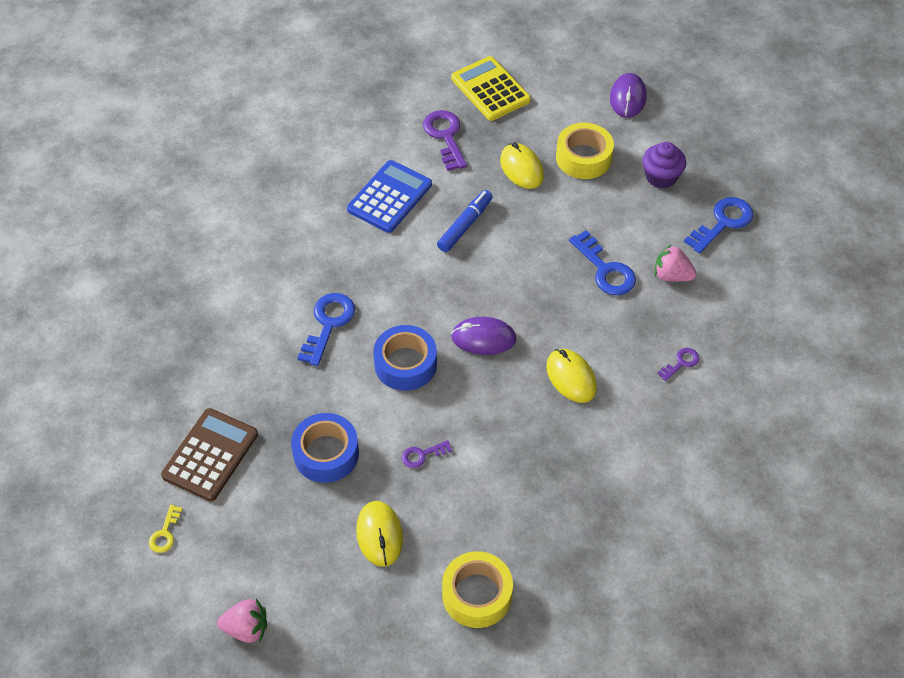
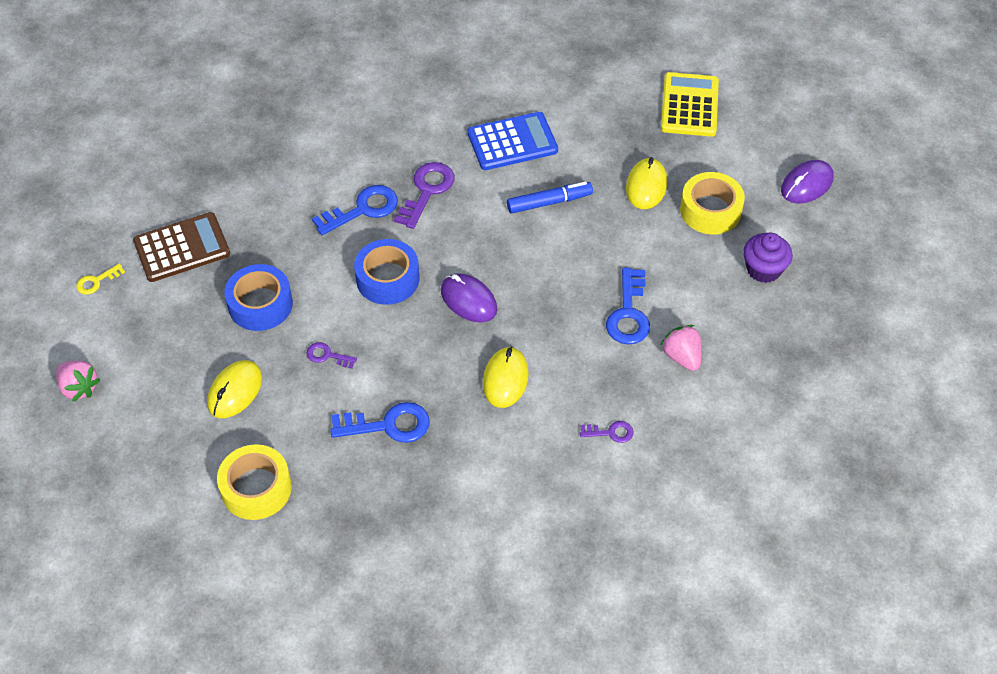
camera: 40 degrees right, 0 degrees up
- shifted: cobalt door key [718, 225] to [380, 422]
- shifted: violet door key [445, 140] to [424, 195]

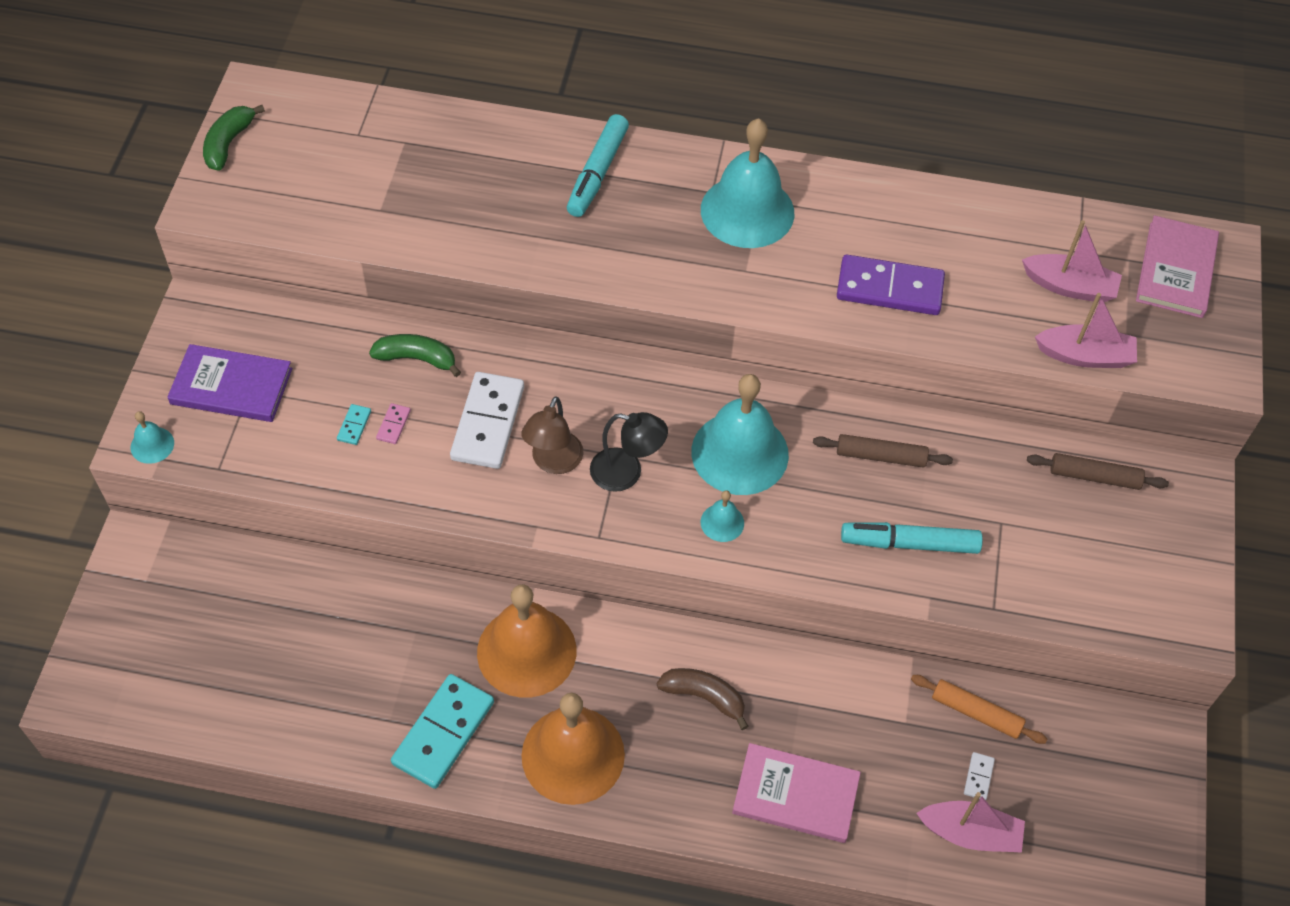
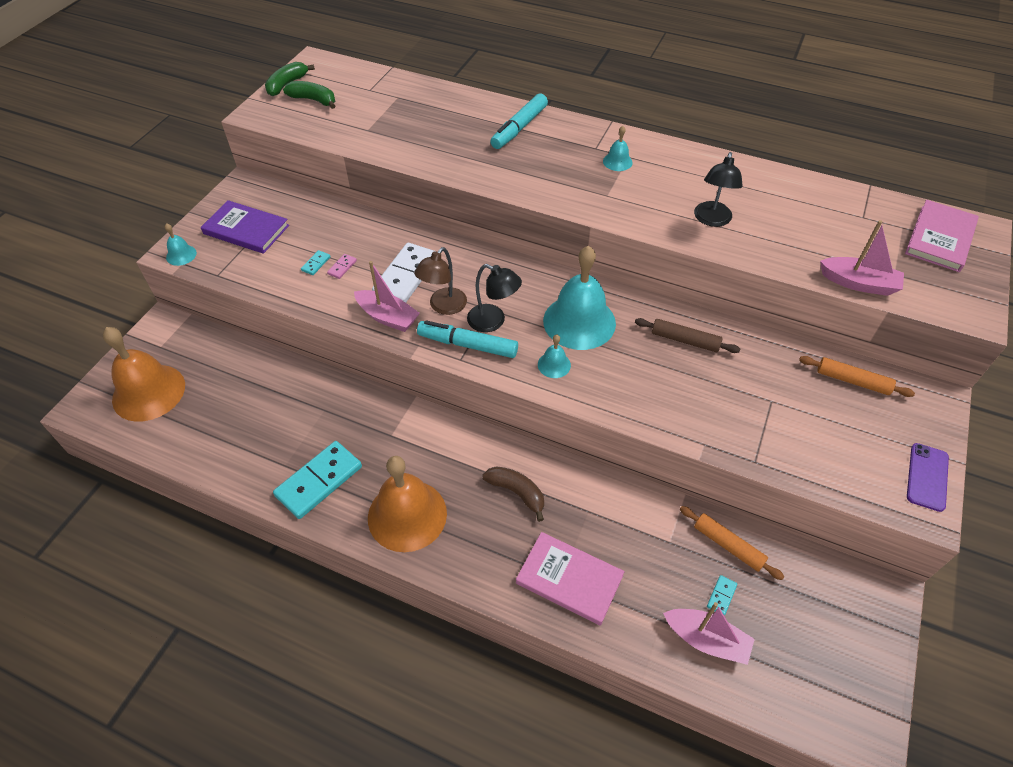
camera: 15 degrees right, 5 degrees down
- shifted: orange hand bell [526, 641] to [144, 374]
- shifted: emerald toy banana [415, 355] to [309, 95]
- shifted: rosy toy boat [1072, 261] to [387, 296]
- shifted: turquoise marker pen [912, 538] to [467, 339]
- scaled: turquoise hand bell [747, 183] = [618, 148] x0.44
- swapped: violet domino tile [891, 285] to ebony reading lamp [718, 189]
- repainted: pure white domino tile [979, 776] to turquoise domino tile [722, 595]
- repainted: russet pastry roller [1098, 471] to orange pastry roller [857, 376]
- new: violet phone [928, 477]

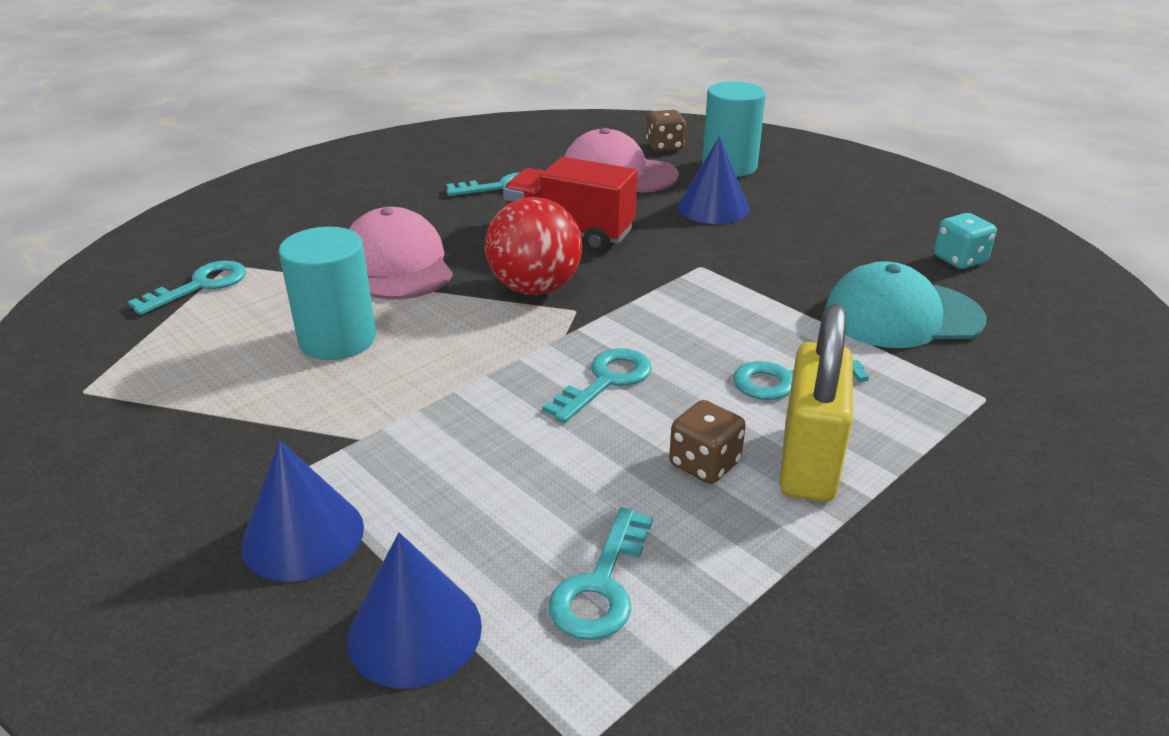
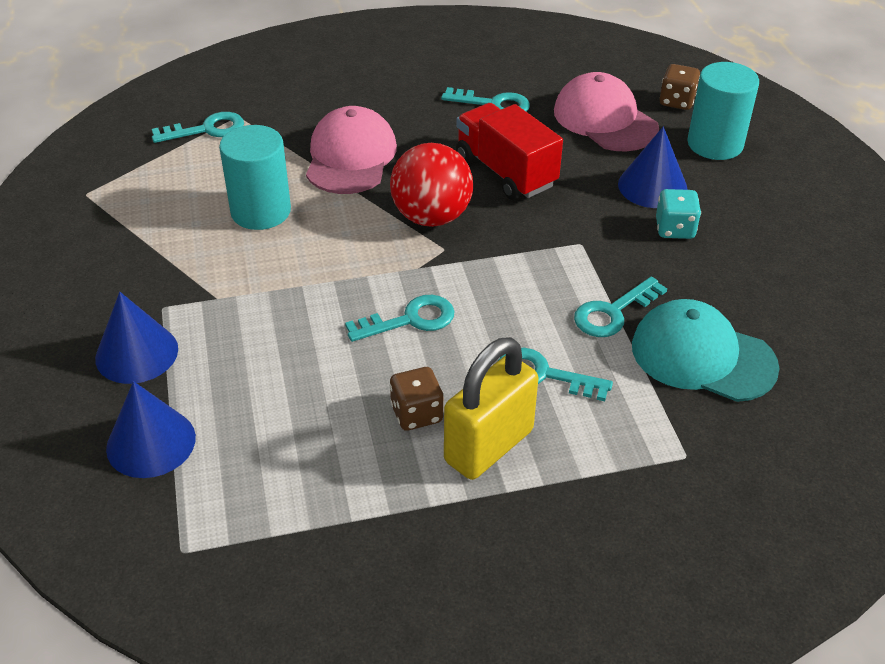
camera: 30 degrees right, 10 degrees up
- shifted: turquoise door key [601, 573] to [620, 306]
- shifted: turquoise die [965, 241] to [678, 214]

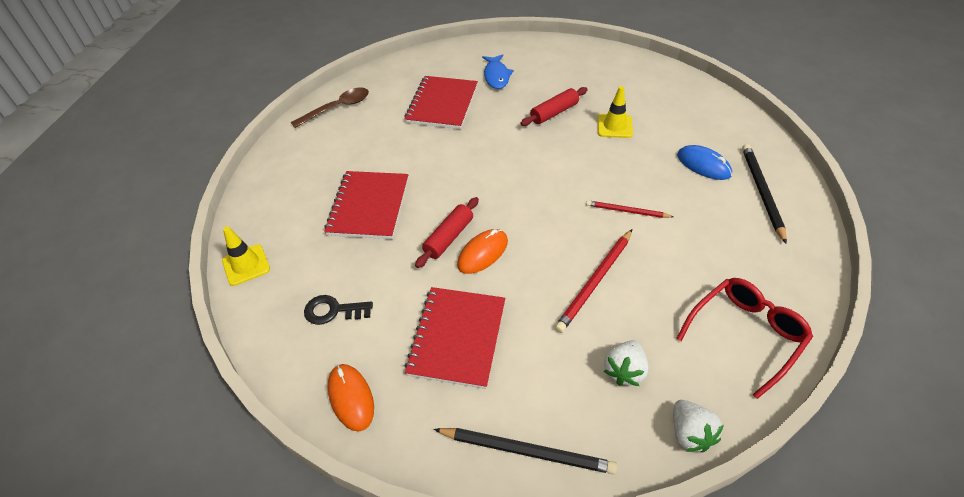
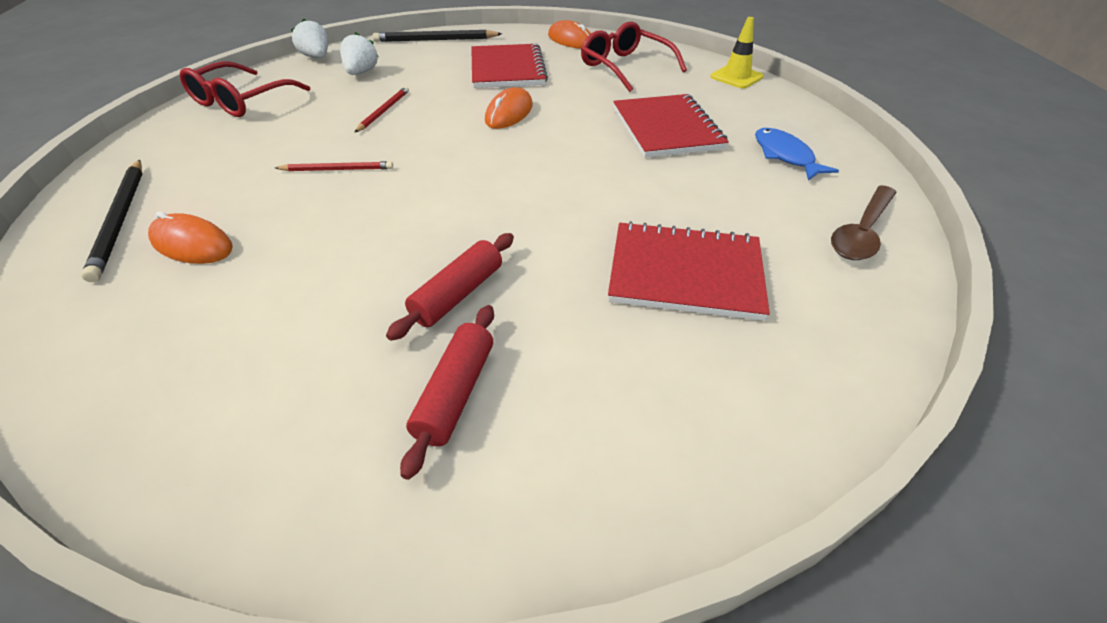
camera: 160 degrees right, 5 degrees down
- repainted: cobalt computer mouse [704, 162] to orange computer mouse [190, 237]
- scaled: crimson wooden pencil [593, 281] = [381, 109] x0.63
- shifted: crimson pastry roller [447, 232] to [447, 392]
- swapped: ebony door key [338, 310] to crimson spectacles [634, 57]
- rotated: crimson notepad [441, 102] = [689, 271] 75 degrees counterclockwise
- shifted: cobalt fish figure [498, 71] to [797, 154]
- gone: golden road cone [615, 112]

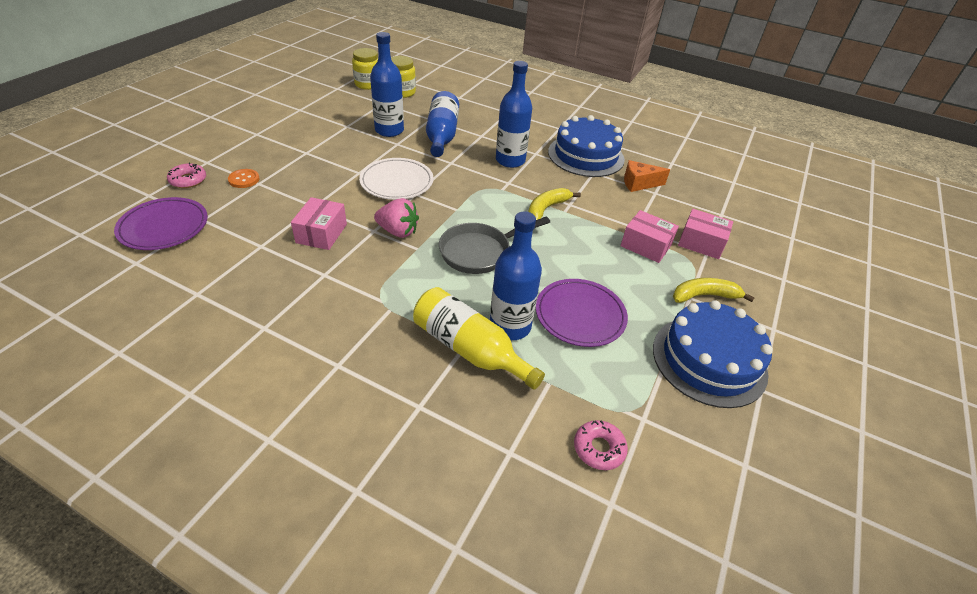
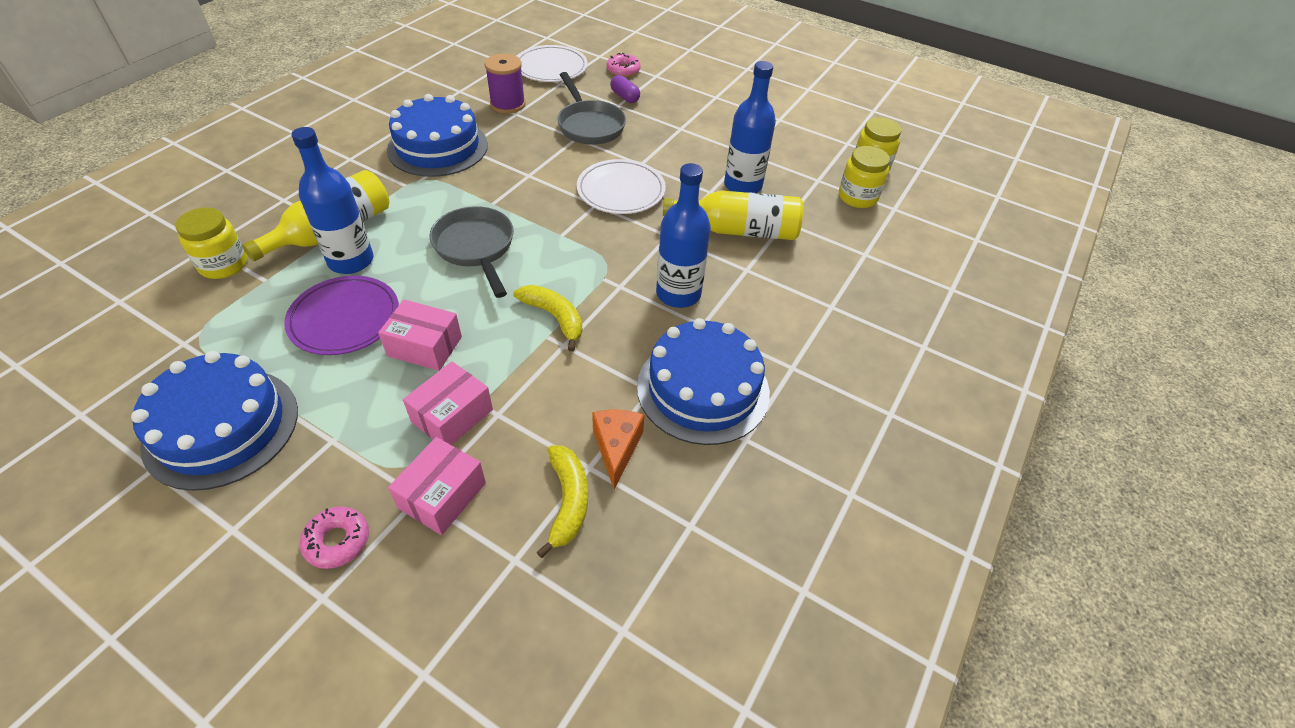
camera: 95 degrees right, 5 degrees up
- new: golden preserve jar [211, 243]
- shifted: rosy donut [601, 445] to [334, 537]
- shifted: rosy box [319, 223] to [420, 335]
- new: cobalt layer cake [437, 135]
- new: violet reel of thread [504, 83]
- repainted: violet dinner plate [161, 223] to pure white dinner plate [552, 63]
- shifted: golden toy banana [714, 290] to [562, 501]
- new: grey skillet [591, 108]
- swapped: orange button [244, 178] to violet pill shape [625, 89]
- repainted: cobalt drink bottle [442, 124] to golden drink bottle [733, 215]
- gone: rosy strawberry [396, 218]

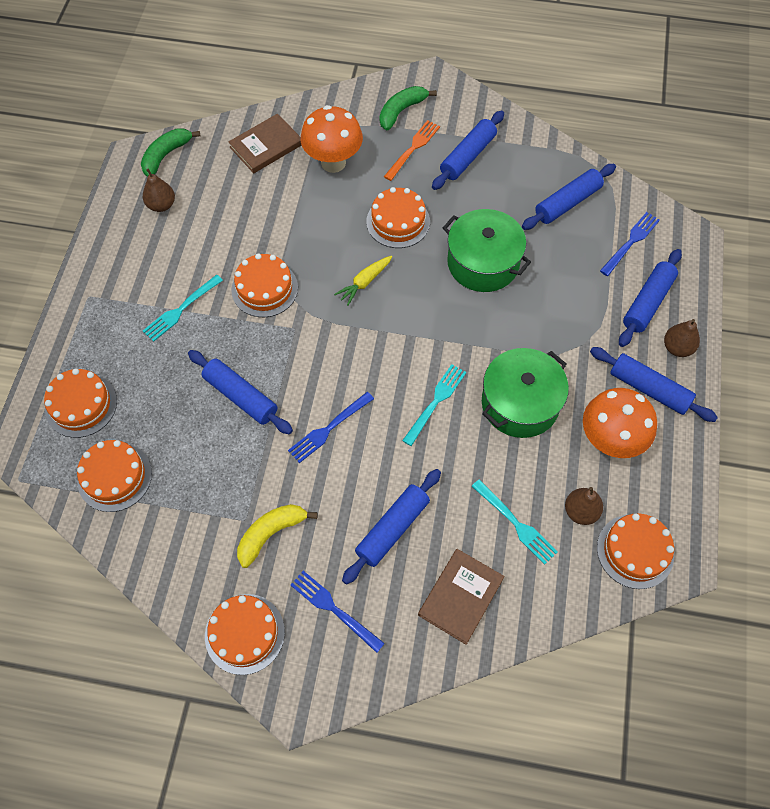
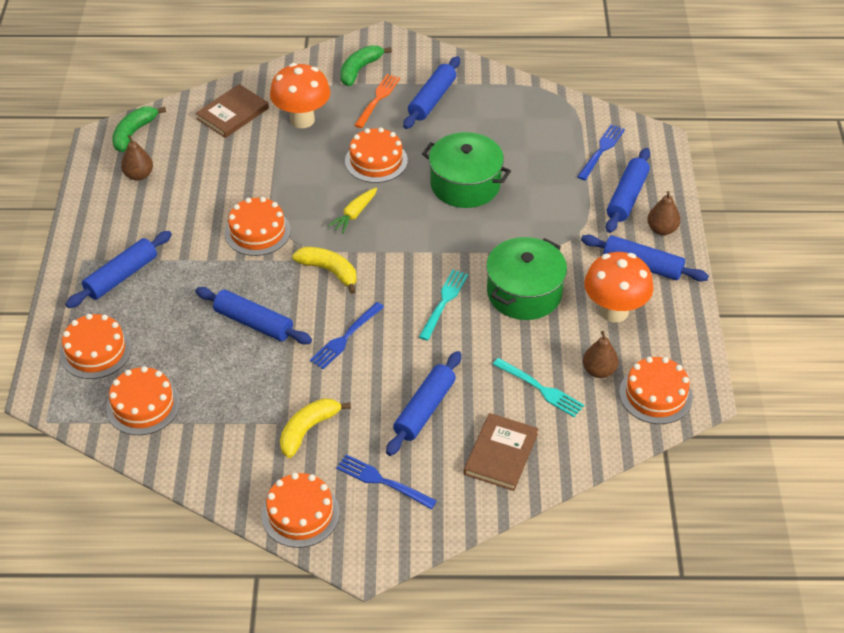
camera: 10 degrees left, 15 degrees down
- shifted: cobalt pastry roller [569, 197] to [118, 269]
- new: golden toy banana [324, 270]
- gone: turquoise table fork [183, 308]

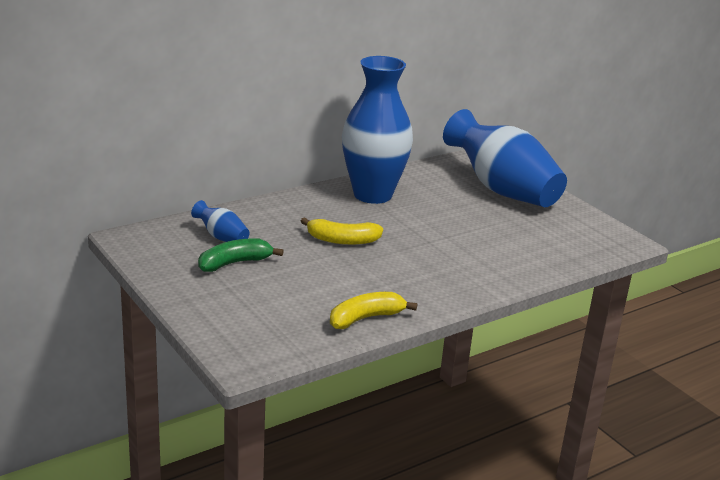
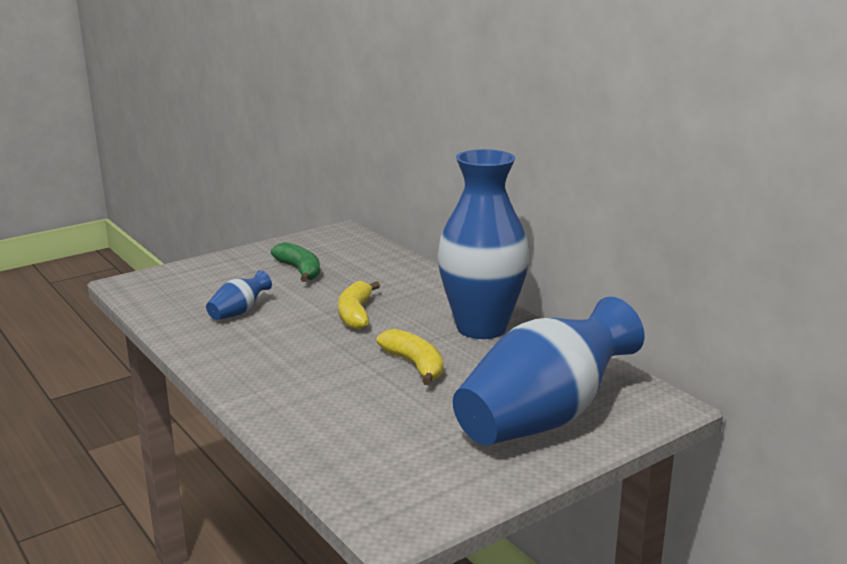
camera: 90 degrees right, 5 degrees down
- shifted: cobalt vase [220, 221] to [239, 295]
- shifted: golden toy banana [373, 310] to [409, 357]

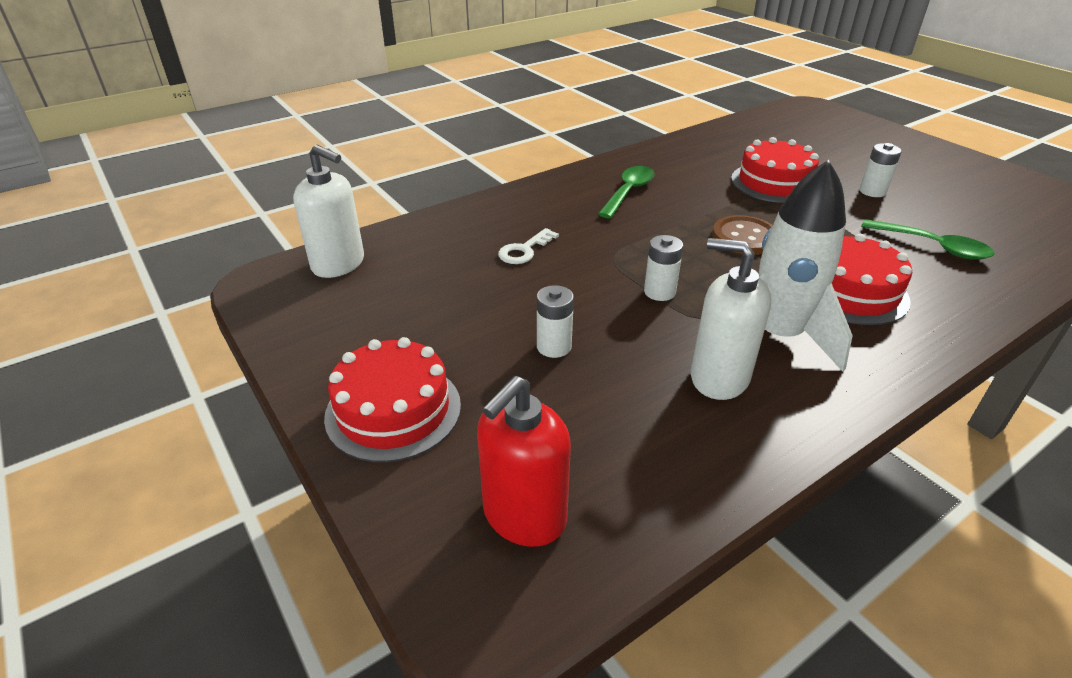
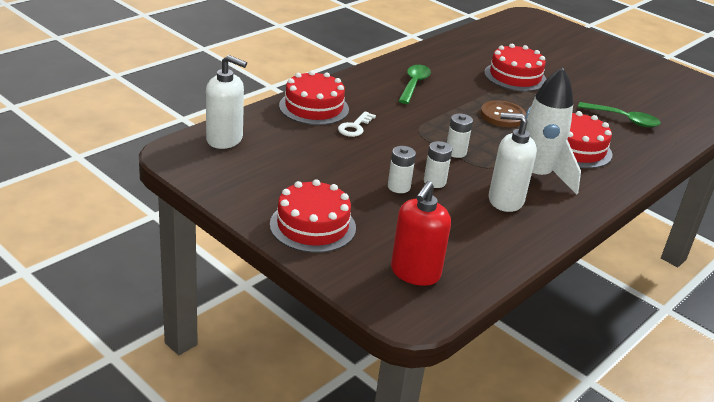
camera: 15 degrees left, 5 degrees down
- new: crimson layer cake [314, 97]
- shifted: pure white power cell [881, 170] to [438, 164]

